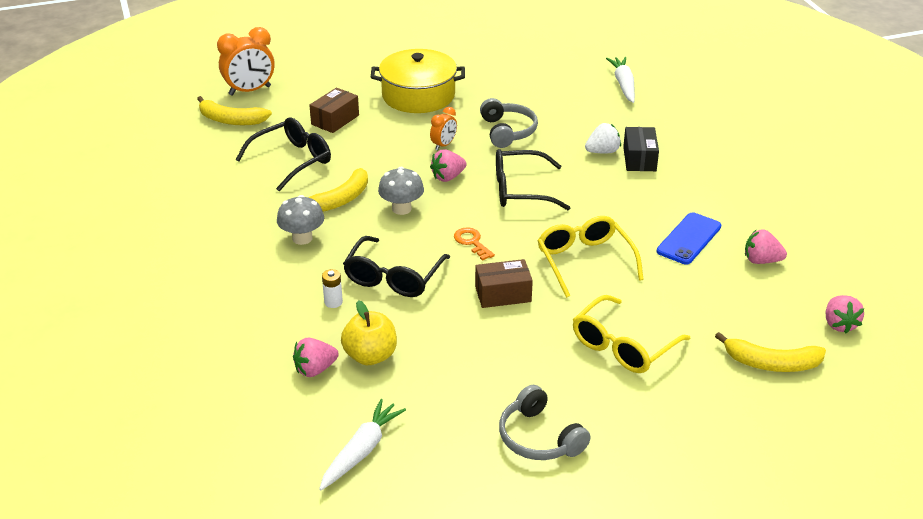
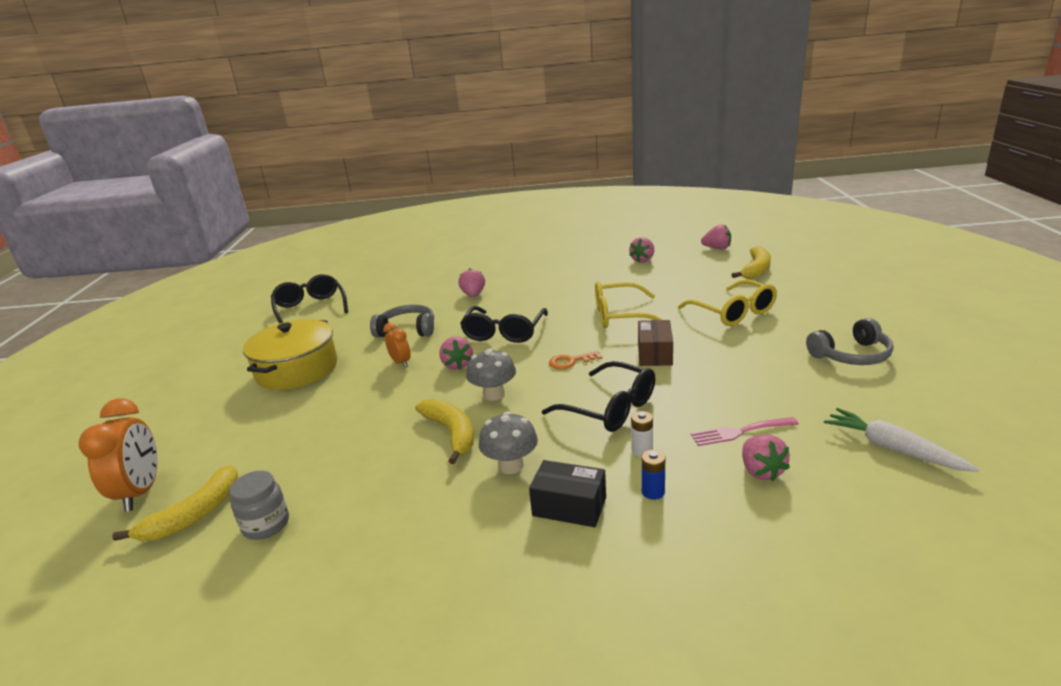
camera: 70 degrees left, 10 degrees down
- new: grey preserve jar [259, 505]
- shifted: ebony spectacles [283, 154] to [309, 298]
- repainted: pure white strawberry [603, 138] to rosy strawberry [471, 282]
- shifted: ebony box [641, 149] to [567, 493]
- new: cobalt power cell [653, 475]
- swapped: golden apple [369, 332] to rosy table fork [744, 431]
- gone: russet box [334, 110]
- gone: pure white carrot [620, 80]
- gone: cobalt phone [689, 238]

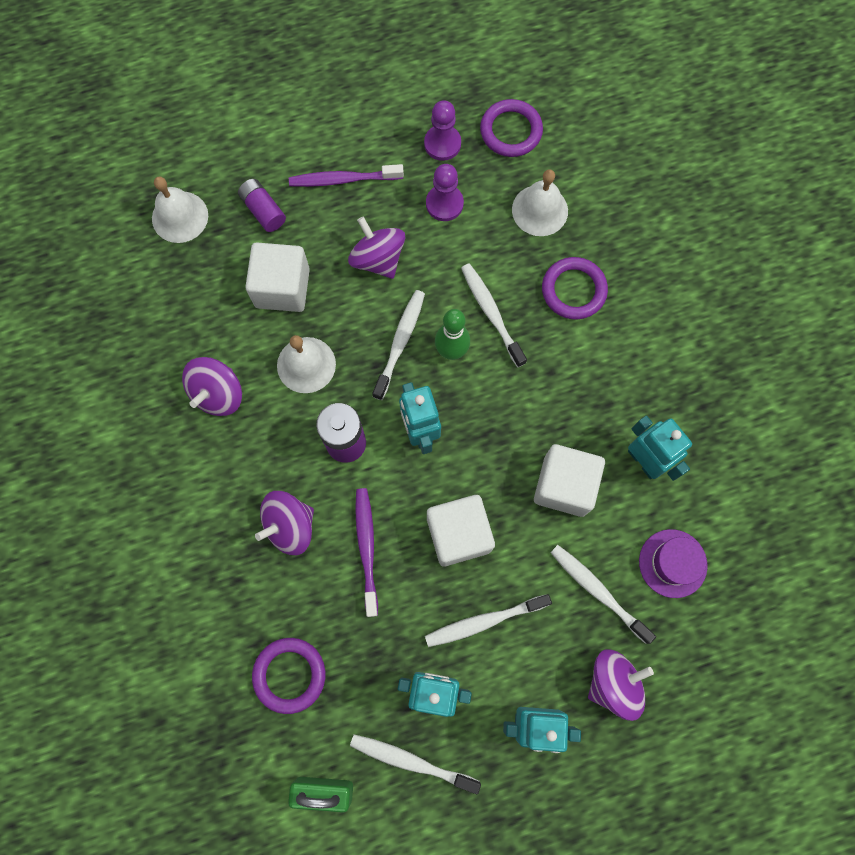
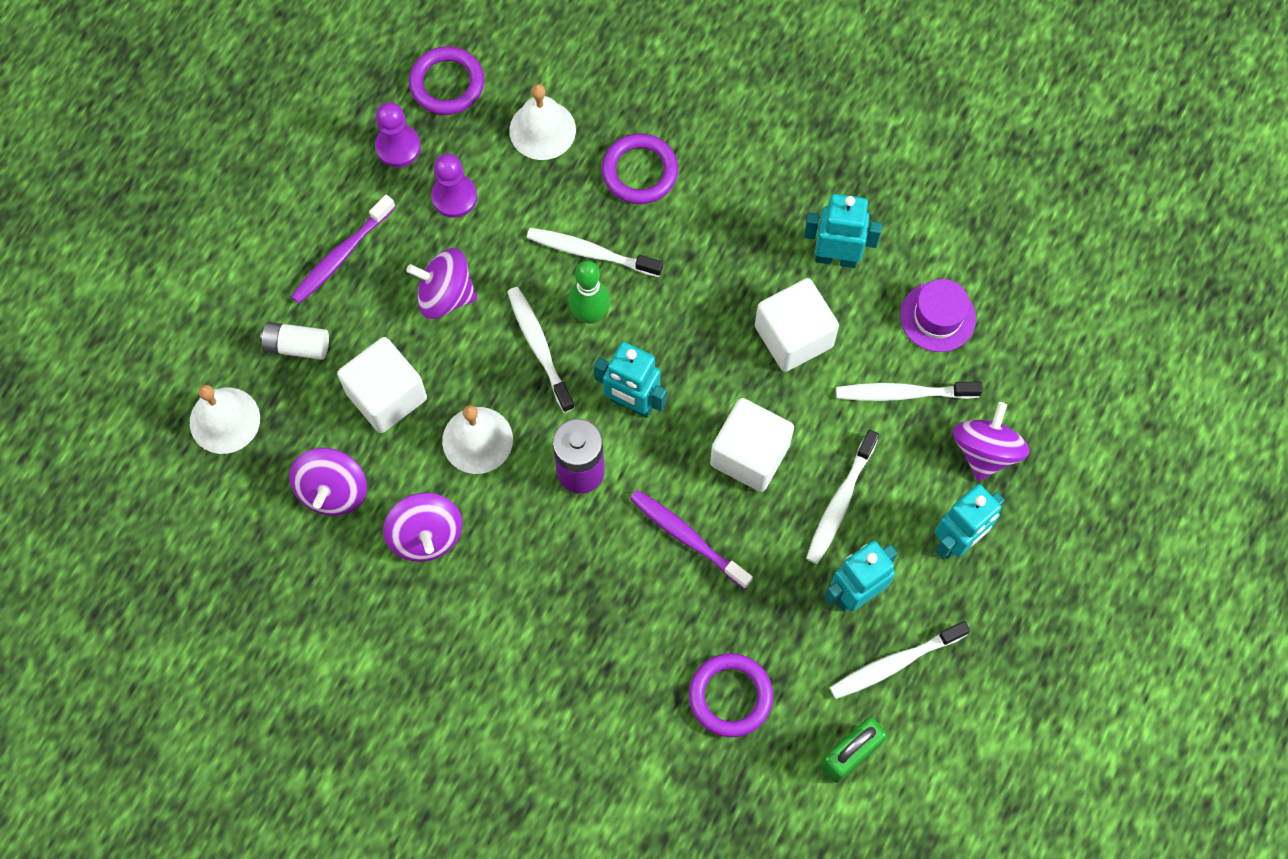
camera: 45 degrees left, 5 degrees down
- repainted: violet power cell [262, 205] to pure white power cell [294, 341]
- shifted: violet spinning top [284, 523] to [328, 482]

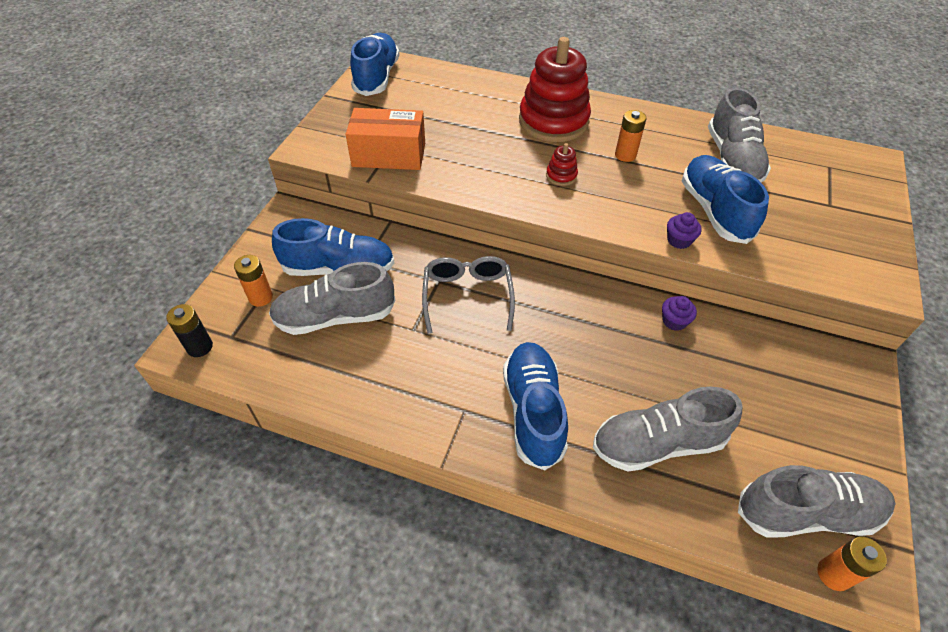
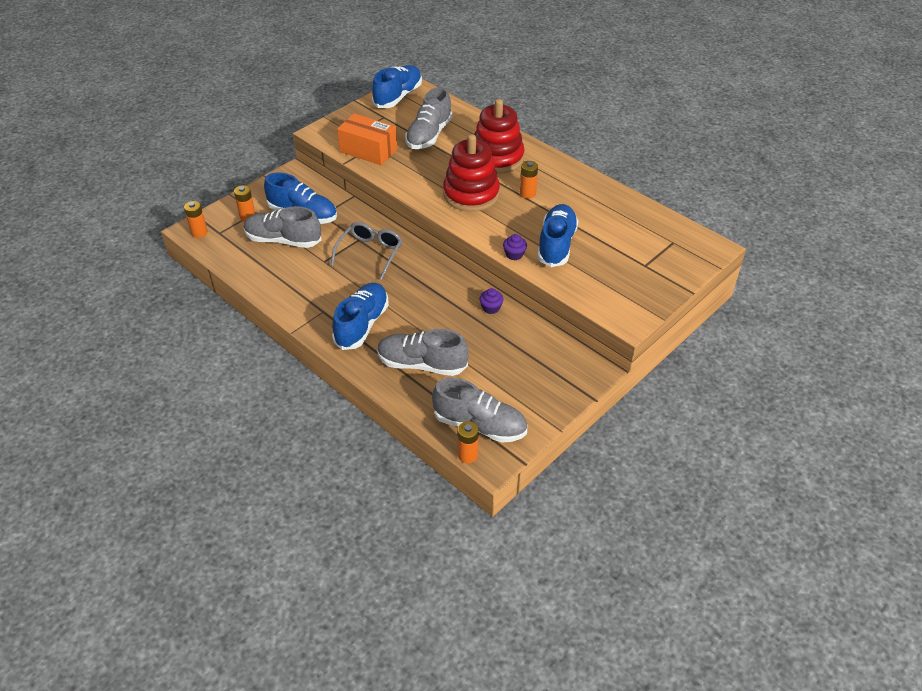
camera: 25 degrees right, 5 degrees down
- repainted: ebony power cell [189, 330] to orange power cell [196, 219]
- shifted: grey sneaker [739, 135] to [429, 118]
- scaled: crimson stacking rings [562, 164] = [471, 173] x2.45

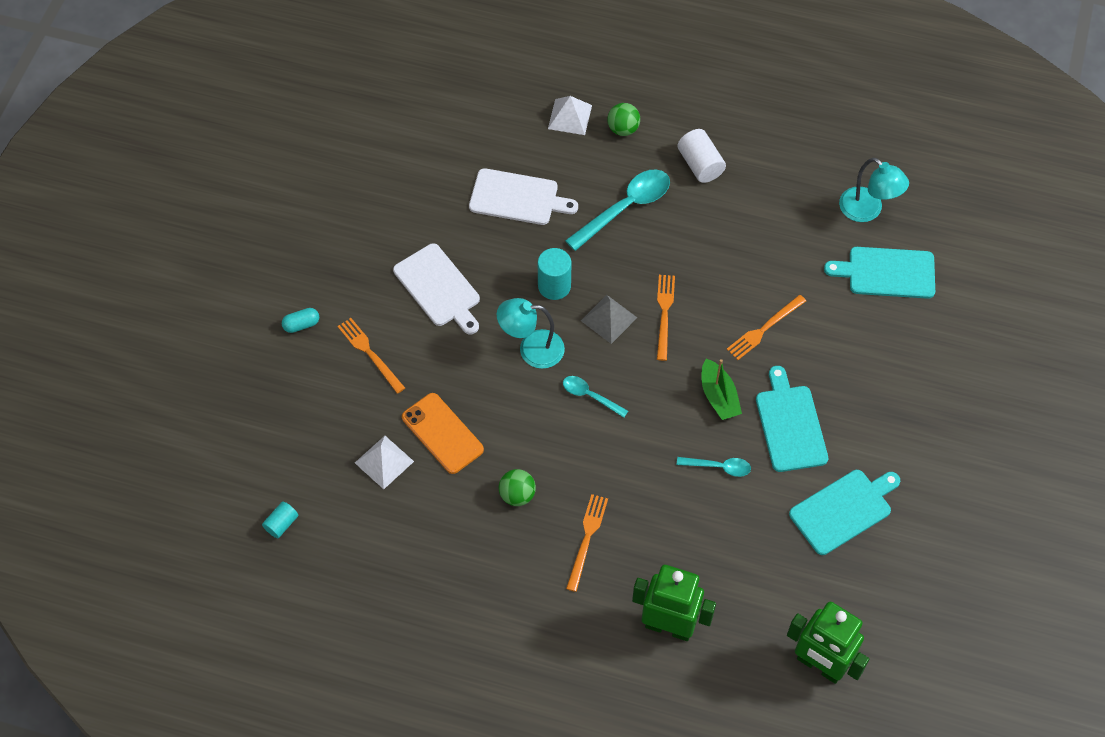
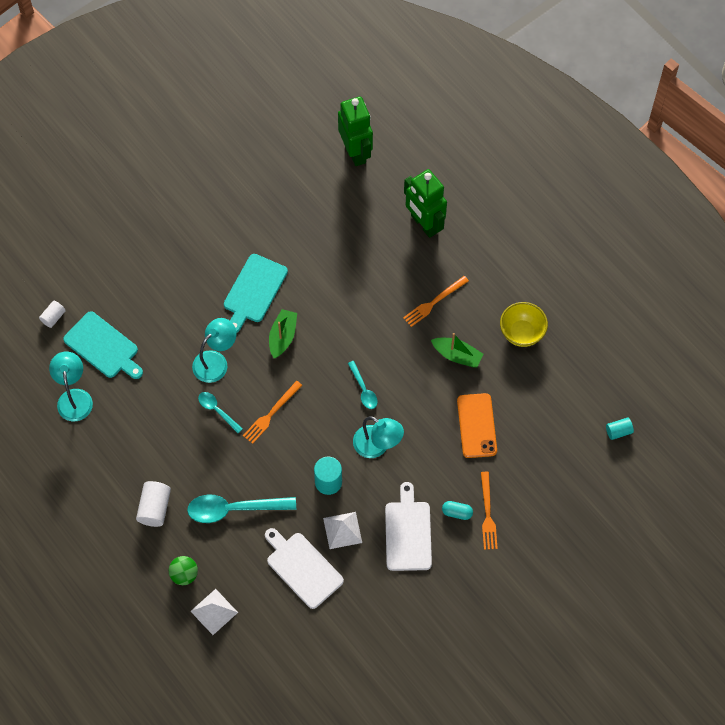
camera: 145 degrees left, 5 degrees up
- new: pure white cylinder [52, 314]
- swapped: orange table fork [766, 327] to turquoise reading lamp [214, 350]
- shifted: turquoise tablespoon [714, 467] to [220, 412]
- shifted: pure white pyramid [384, 462] to [342, 530]
- swapped: emerald ball [517, 487] to emerald toy boat [457, 350]
- shifted: turquoise pill shape [300, 320] to [457, 510]
- new: golden bowl [524, 324]
- gone: grey pyramid [609, 319]
- gone: turquoise bread board [844, 512]

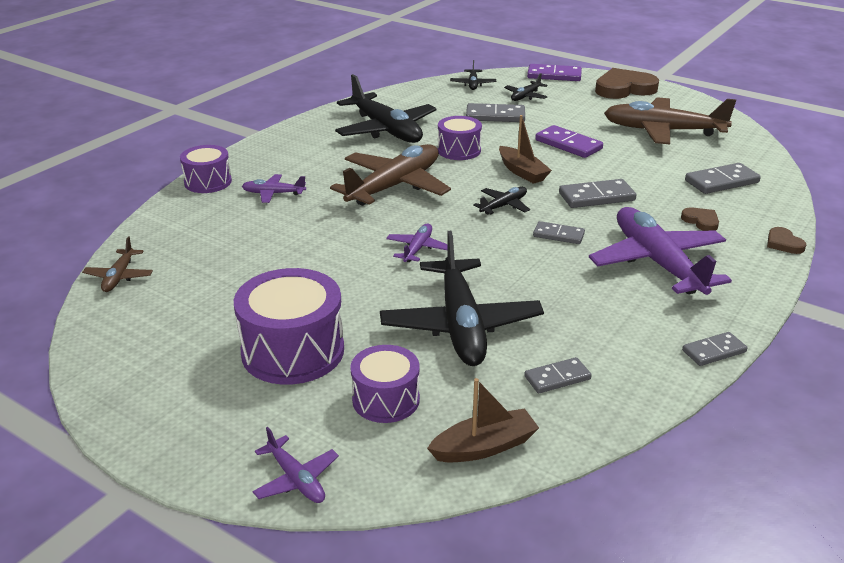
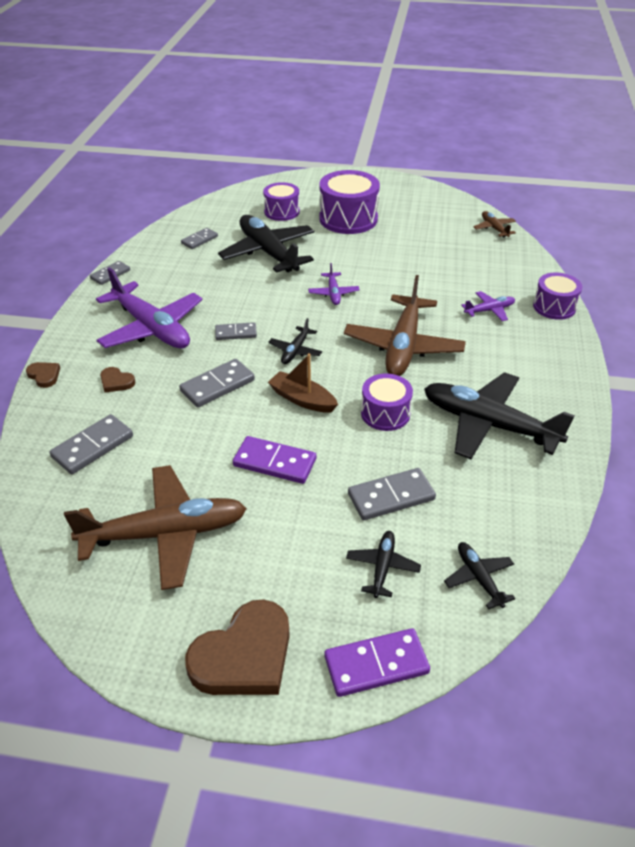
camera: 155 degrees right, 10 degrees up
- gone: violet toy plane [296, 465]
- gone: russet toy boat [483, 420]

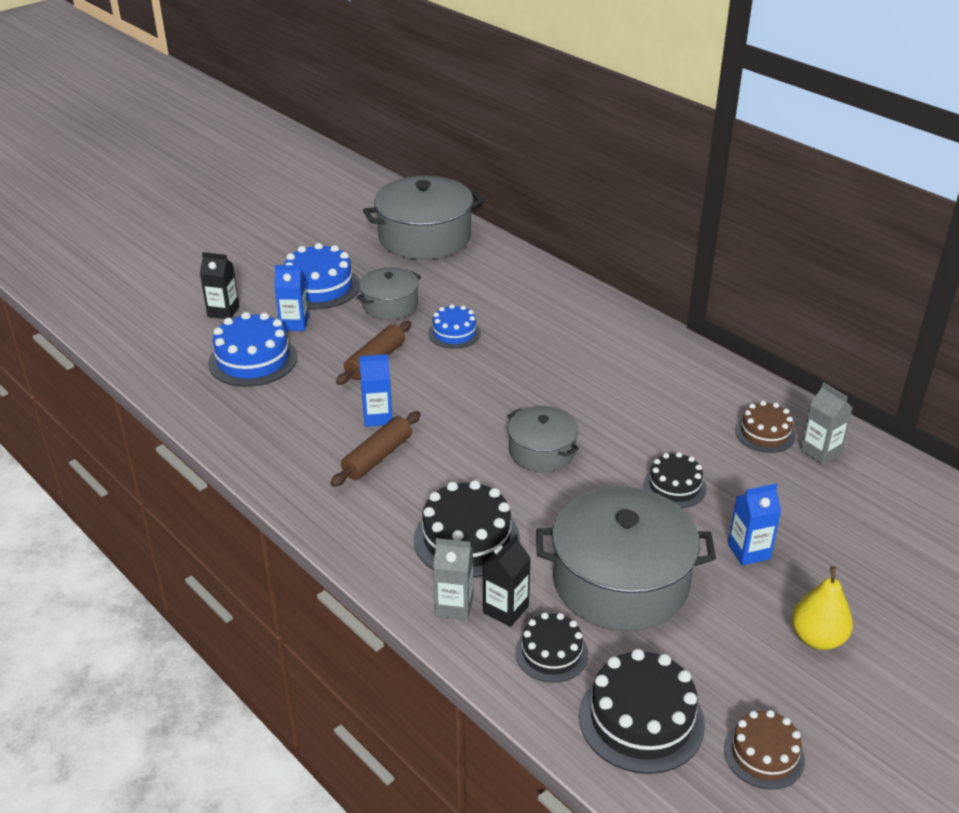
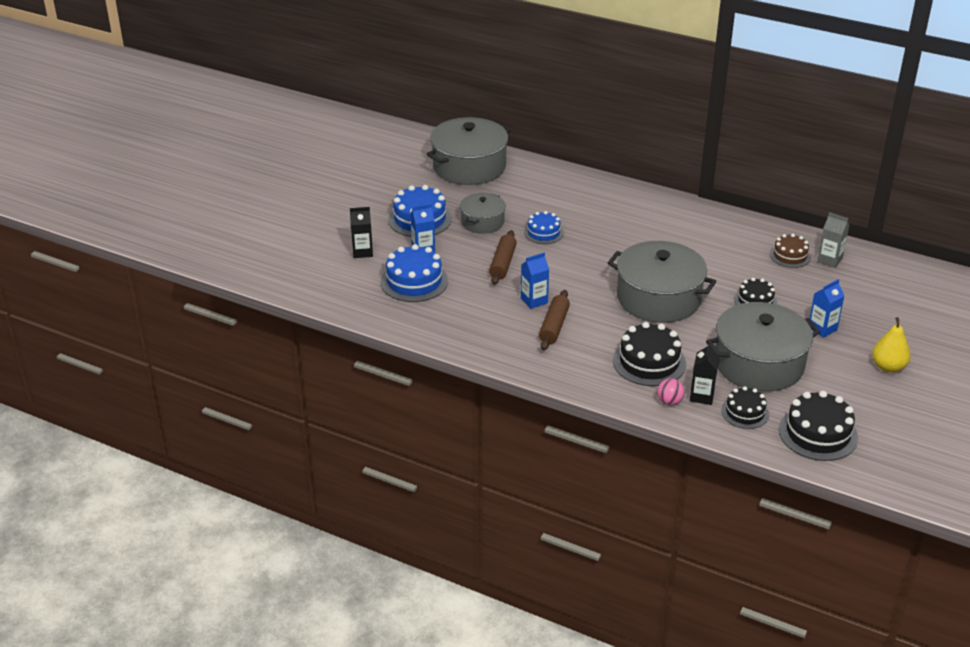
camera: 20 degrees left, 0 degrees up
- scaled: grey stockpot [543, 439] = [662, 282] x1.80
- swapped: grey juice carton [453, 579] to rosy ball [670, 391]
- gone: russet layer cake [764, 749]

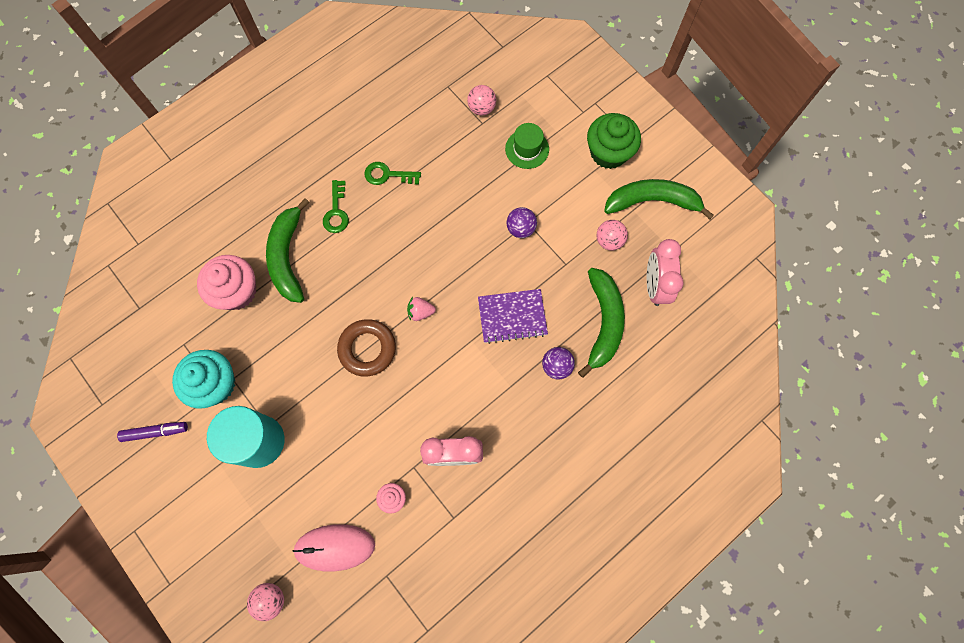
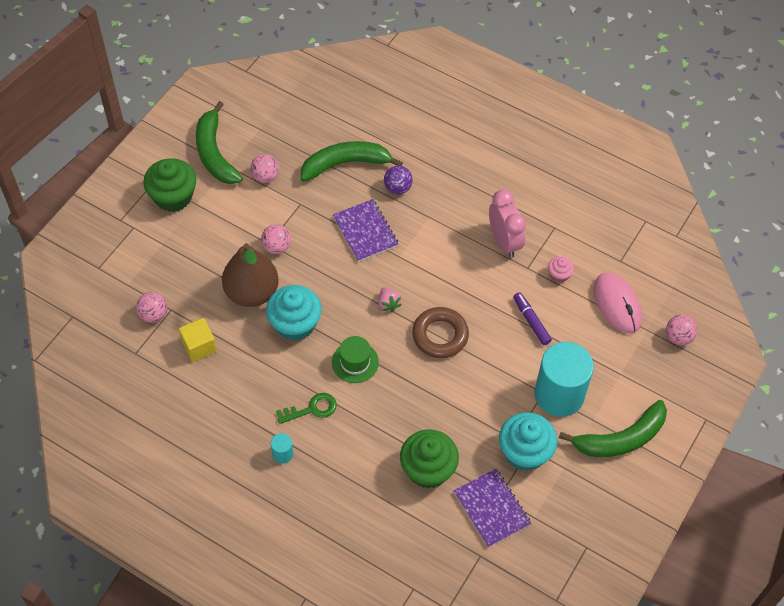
camera: 110 degrees left, 15 degrees down
- new: golden cube [198, 340]
- new: russet toy pear [250, 275]
- repainted: violet ball [521, 222] to rosy ball [276, 239]
- new: turquoise muffin [294, 313]
- new: turquoise cylinder [282, 448]
- shifted: emerald tall hat [527, 146] to [355, 359]
- repainted: rosy muffin [226, 282] to emerald muffin [429, 459]
- new: violet notepad [492, 508]
- shifted: violet marker pen [152, 432] to [532, 318]
- shifted: emerald toy banana [288, 250] to [613, 428]
- gone: emerald door key [392, 173]
- gone: rosy alarm clock [665, 272]

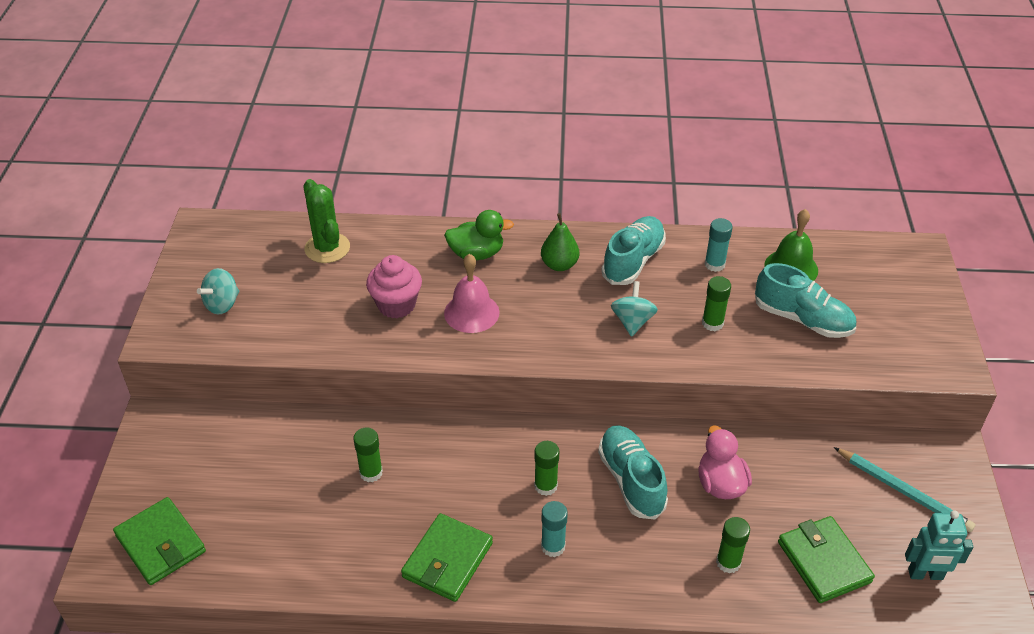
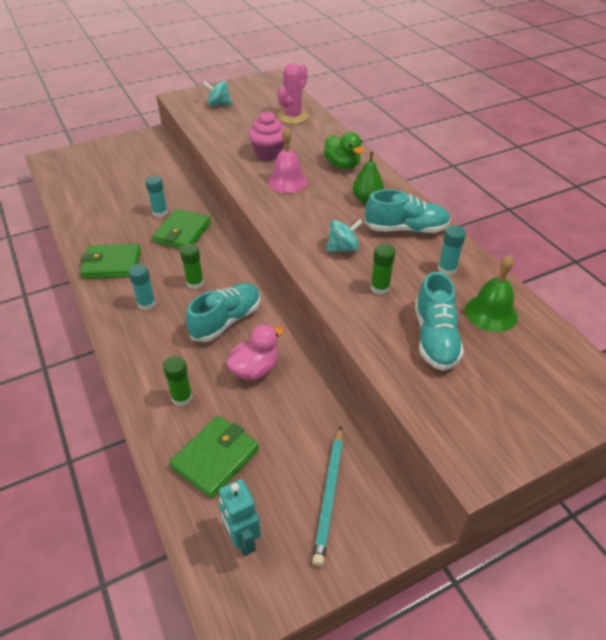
camera: 60 degrees right, 0 degrees up
- repainted: emerald glue stick [368, 454] to turquoise glue stick [156, 197]
- shifted: emerald card wallet [159, 541] to [181, 229]
- repainted: emerald saguaro cactus [326, 221] to rosy saguaro cactus [292, 93]

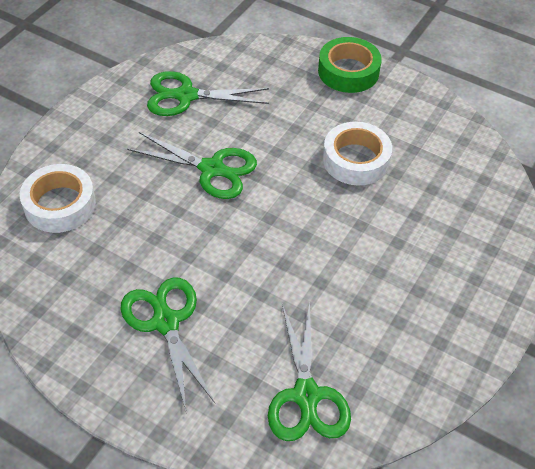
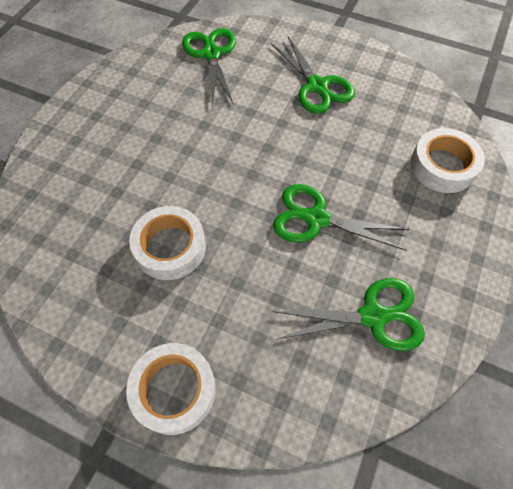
camera: 175 degrees right, 10 degrees up
- repainted: emerald tape [350, 65] to pure white tape [171, 389]

